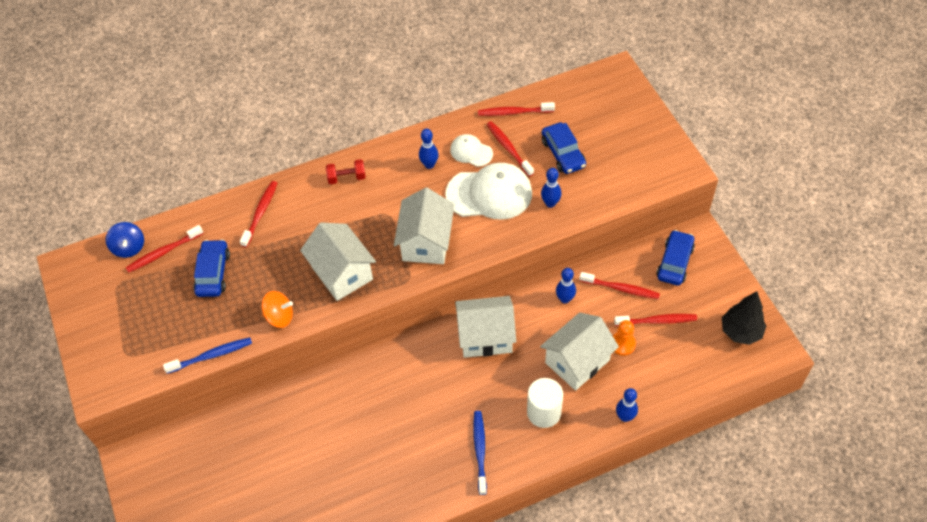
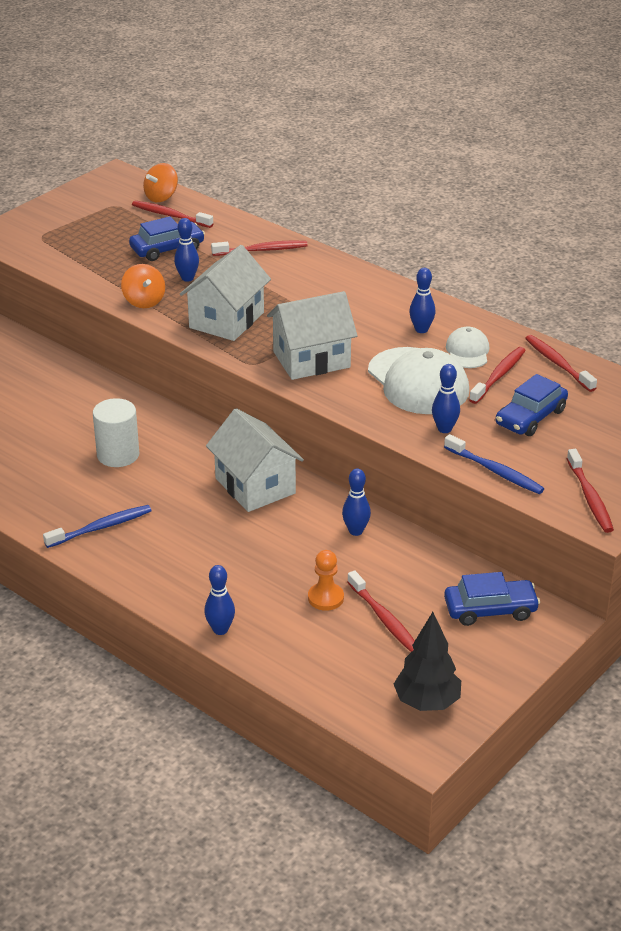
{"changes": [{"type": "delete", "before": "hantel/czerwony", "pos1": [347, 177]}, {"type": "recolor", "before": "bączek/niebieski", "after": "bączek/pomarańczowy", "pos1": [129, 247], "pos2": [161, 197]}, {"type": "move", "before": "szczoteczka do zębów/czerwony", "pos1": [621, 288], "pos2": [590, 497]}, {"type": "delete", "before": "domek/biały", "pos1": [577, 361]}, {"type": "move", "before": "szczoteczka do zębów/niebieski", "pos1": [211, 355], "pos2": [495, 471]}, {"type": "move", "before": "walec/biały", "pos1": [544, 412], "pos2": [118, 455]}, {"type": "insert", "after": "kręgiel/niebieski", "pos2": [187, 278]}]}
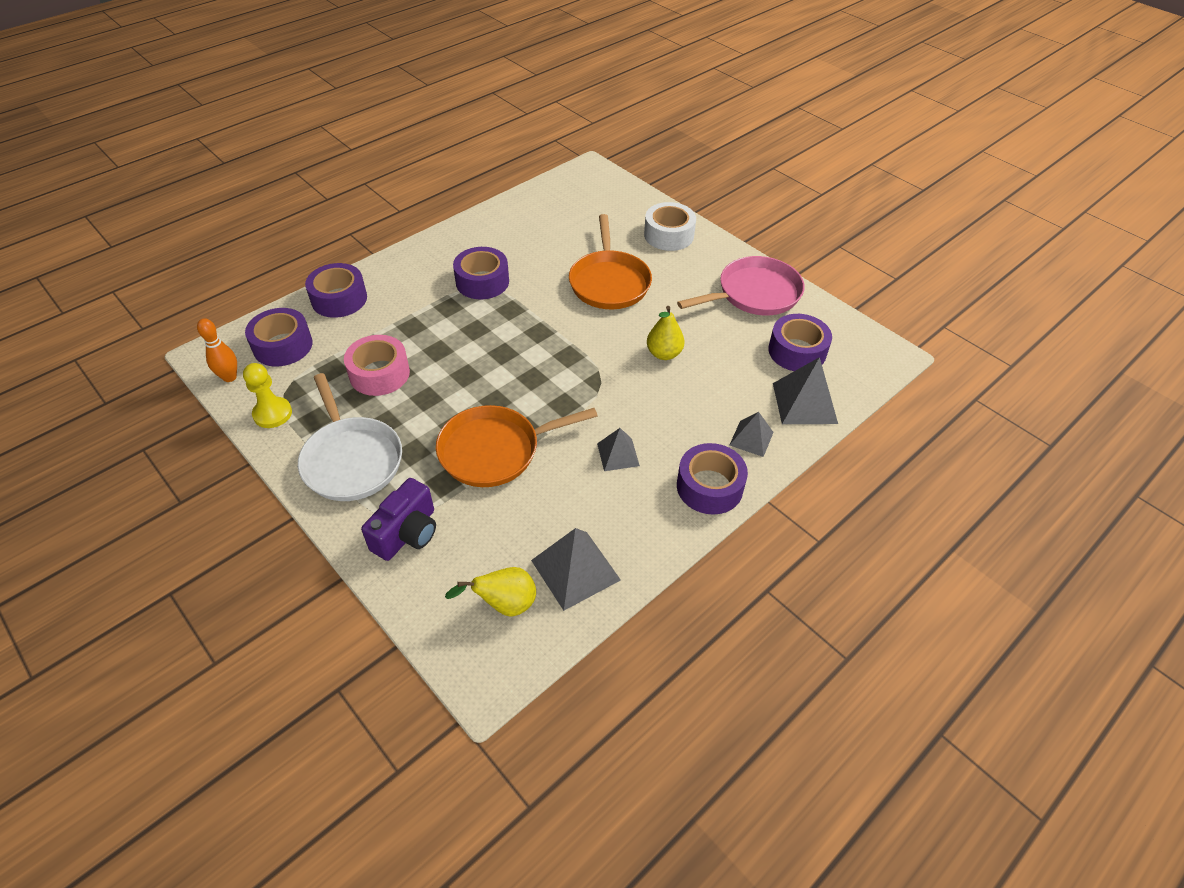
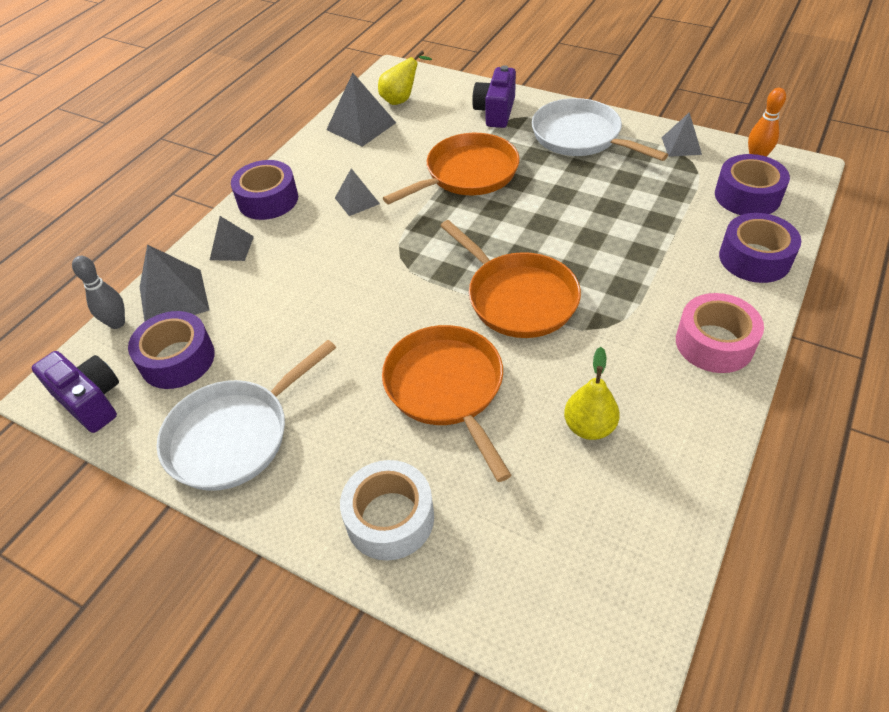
{"changes": [{"type": "delete", "before": "taśma klejąca/fioletowy", "pos1": [482, 282]}, {"type": "recolor", "before": "patelnia/różowy", "after": "patelnia/biały", "pos1": [754, 293], "pos2": [234, 435]}, {"type": "move", "before": "gruszka/żółty", "pos1": [664, 354], "pos2": [589, 427]}, {"type": "move", "before": "taśma klejąca/różowy", "pos1": [379, 374], "pos2": [714, 343]}, {"type": "replace", "before": "pionek/żółty", "after": "piramida/szary", "pos1": [272, 414], "pos2": [681, 146]}, {"type": "insert", "after": "patelnia/pomarańczowy", "pos2": [518, 297]}, {"type": "insert", "after": "kręgiel/szary", "pos2": [117, 323]}, {"type": "insert", "after": "aparat fotograficzny/fioletowy", "pos2": [91, 401]}]}
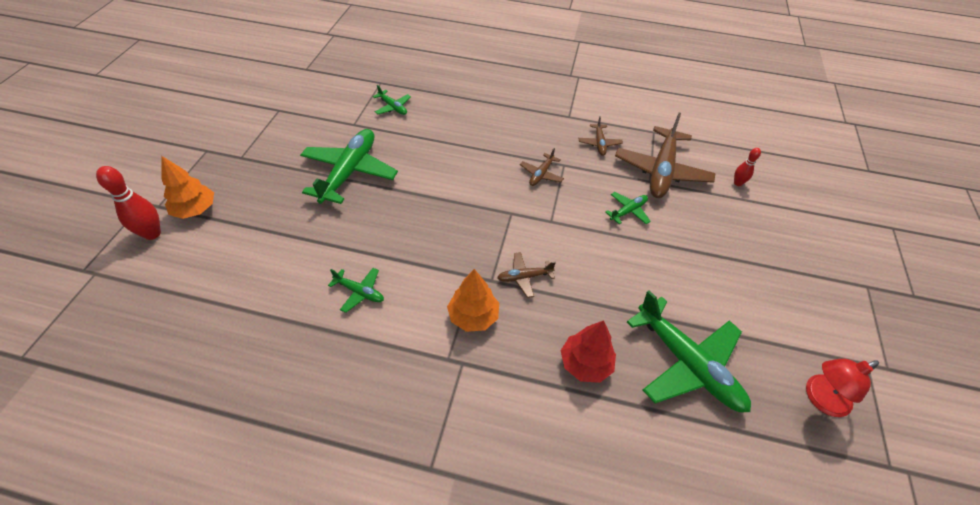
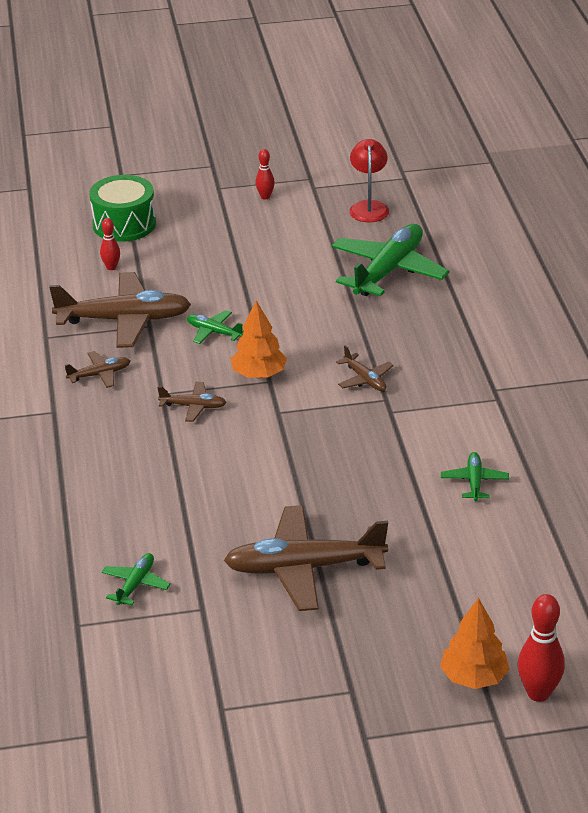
{"changes": [{"type": "recolor", "before": "samolot/zielony", "after": "samolot/brązowy", "pos1": [350, 172], "pos2": [303, 568]}, {"type": "move", "before": "drzewko/pomarańczowy", "pos1": [473, 316], "pos2": [259, 374]}, {"type": "delete", "before": "drzewko/czerwony", "pos1": [585, 363]}, {"type": "rotate", "before": "lampka/czerwony", "pos1": [820, 399], "pos2": [369, 207], "turn": -135}, {"type": "insert", "after": "kręgiel/czerwony", "pos2": [265, 197]}, {"type": "insert", "after": "bęben/zielony", "pos2": [124, 224]}]}
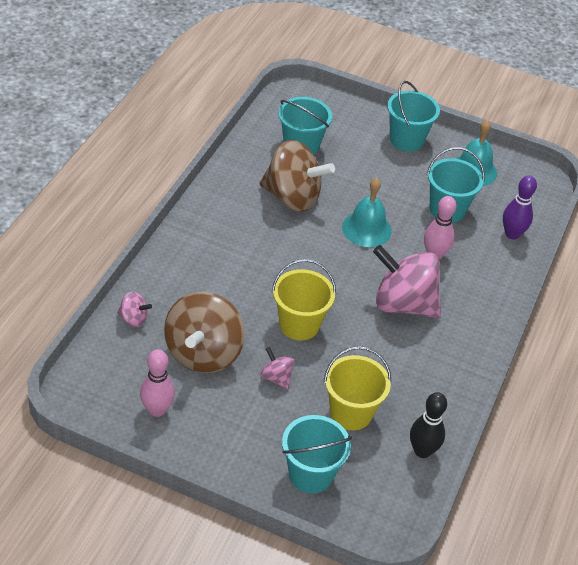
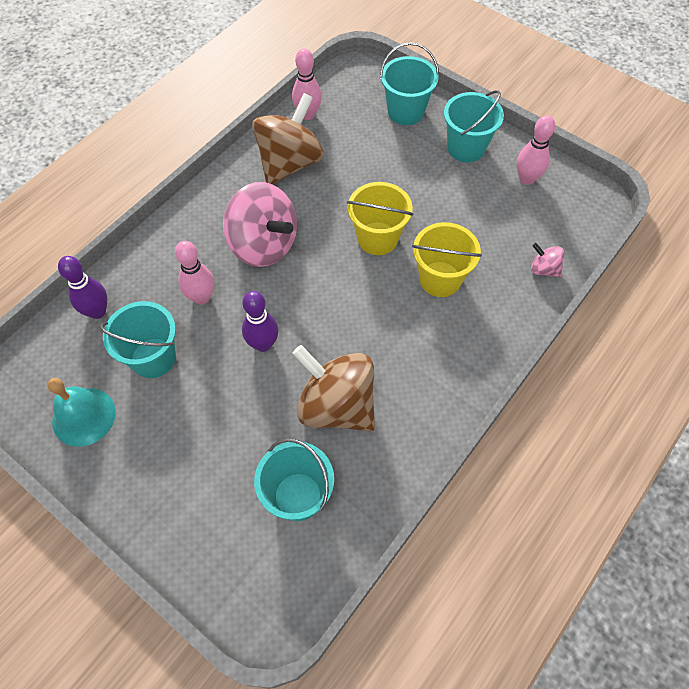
{"changes": [{"type": "move", "before": "wiadro/turkusowy", "pos1": [406, 140], "pos2": [466, 148]}, {"type": "replace", "before": "dzwonek/turkusowy", "after": "kręgiel/fioletowy", "pos1": [366, 229], "pos2": [263, 344]}, {"type": "move", "before": "bączek/brązowy", "pos1": [203, 353], "pos2": [290, 163]}, {"type": "move", "before": "wiadro/żółty", "pos1": [351, 413], "pos2": [440, 279]}, {"type": "delete", "before": "bączek/różowy", "pos1": [276, 377]}, {"type": "recolor", "before": "kręgiel/czarny", "after": "kręgiel/różowy", "pos1": [422, 451], "pos2": [308, 114]}]}
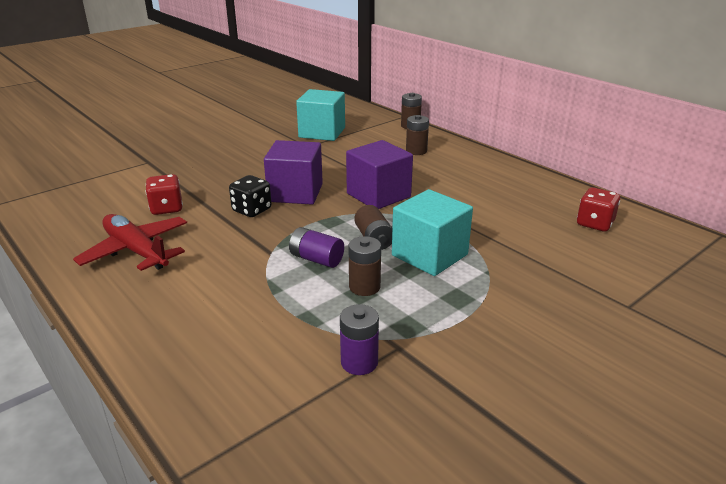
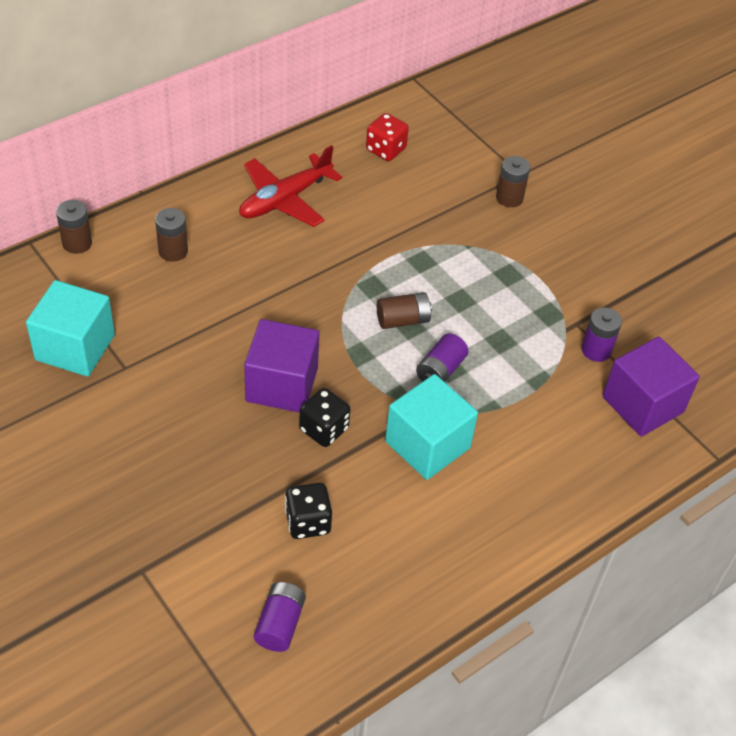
{"changes": [{"type": "move", "before": "sześcian/fioletowy", "pos1": [378, 195], "pos2": [642, 404]}, {"type": "recolor", "before": "kostka do gry/czerwony", "after": "kostka do gry/czarny", "pos1": [166, 208], "pos2": [308, 522]}, {"type": "move", "before": "sześcian/turkusowy", "pos1": [429, 255], "pos2": [427, 445]}, {"type": "move", "before": "samolot/czerwony", "pos1": [136, 251], "pos2": [285, 199]}, {"type": "move", "before": "bateria/brązowy", "pos1": [364, 287], "pos2": [509, 198]}, {"type": "insert", "after": "bateria/fioletowy", "pos2": [279, 624]}]}
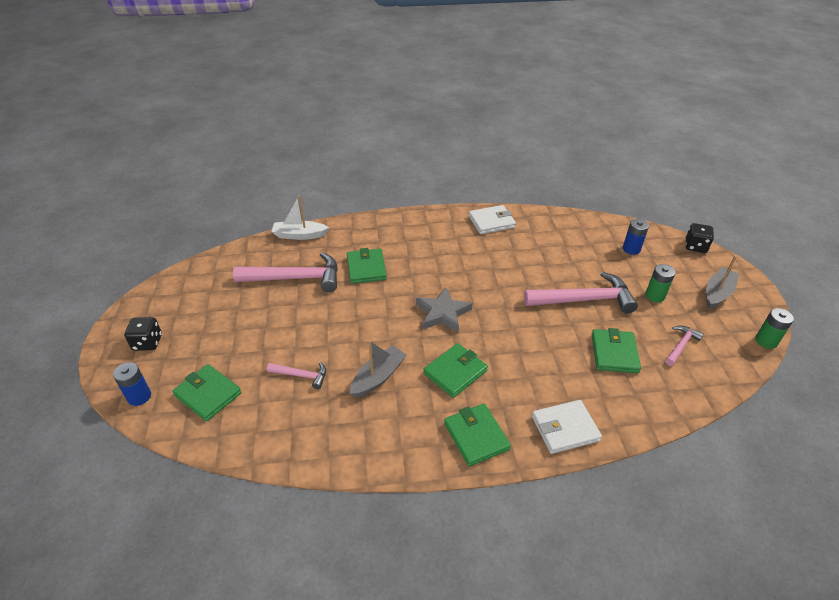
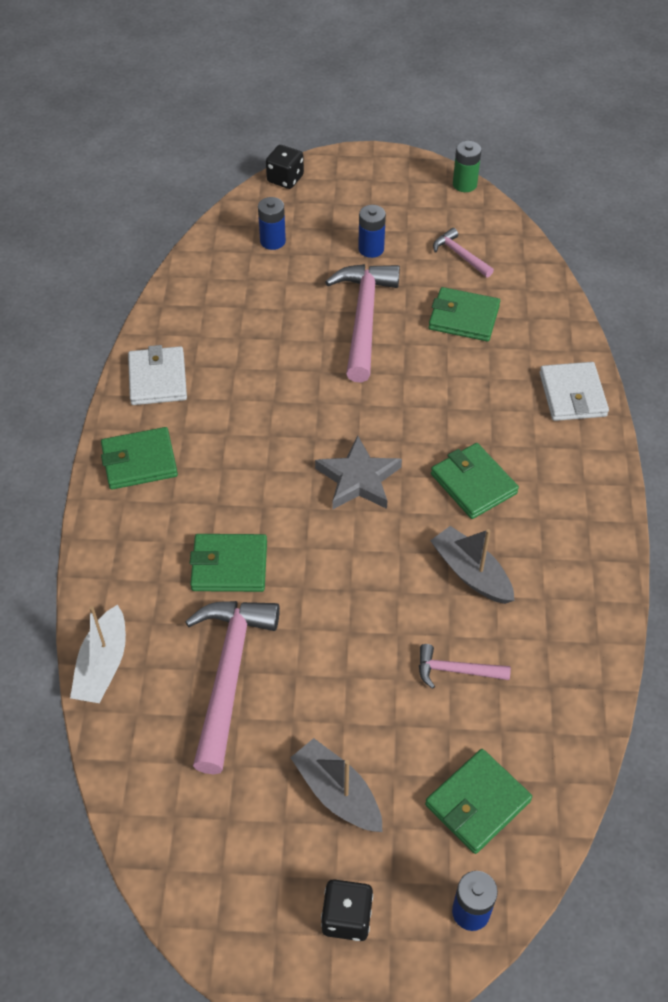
{"changes": [{"type": "move", "before": "łódka/szary", "pos1": [717, 293], "pos2": [337, 793]}, {"type": "recolor", "before": "bateria/zielony", "after": "bateria/niebieski", "pos1": [655, 296], "pos2": [371, 249]}, {"type": "rotate", "before": "młotek/różowy", "pos1": [301, 375], "pos2": [456, 670], "turn": -105}, {"type": "move", "before": "portfel/zielony", "pos1": [476, 436], "pos2": [139, 461]}]}
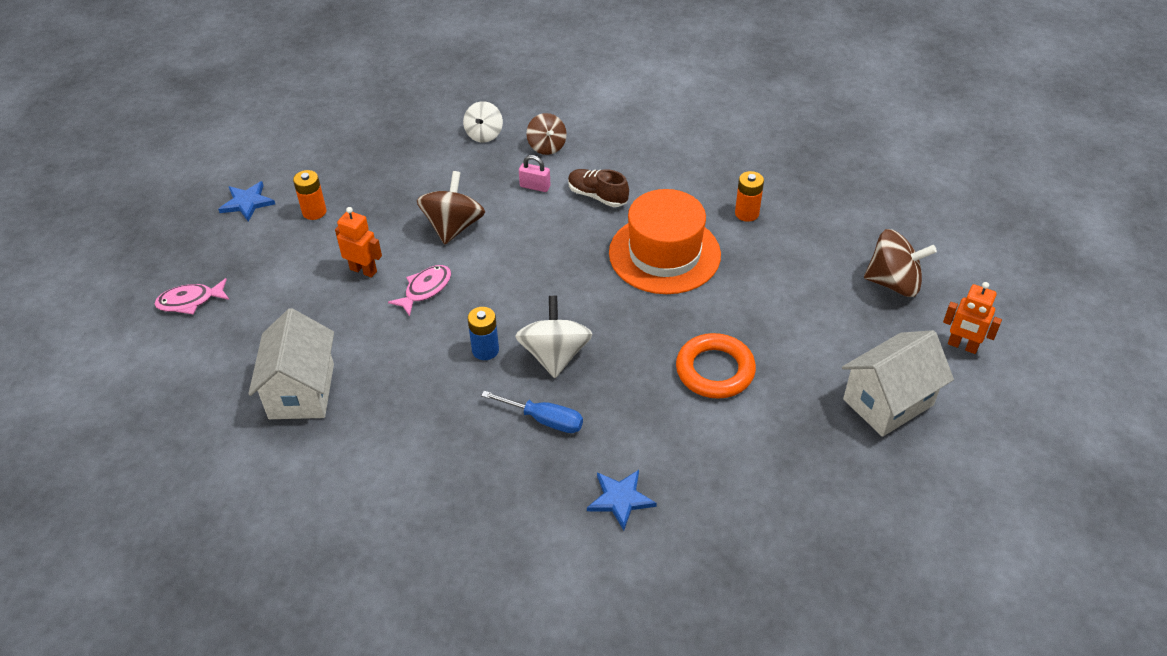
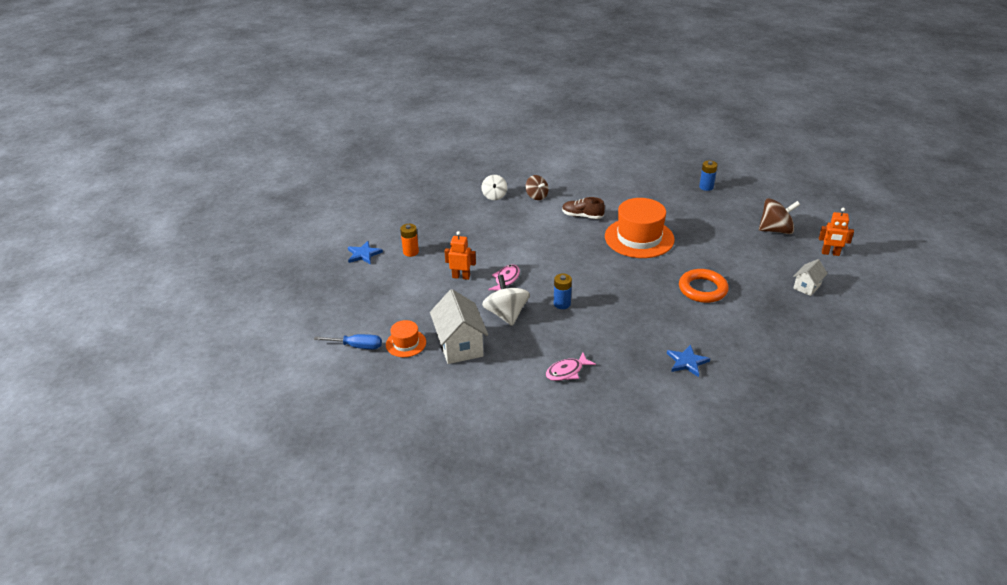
{"changes": [{"type": "delete", "before": "kłódka/różowy", "pos1": [535, 186]}, {"type": "delete", "before": "bączek/brązowy", "pos1": [453, 227]}, {"type": "delete", "before": "bateria/pomarańczowy", "pos1": [747, 213]}, {"type": "move", "before": "ryba/różowy", "pos1": [190, 301], "pos2": [567, 371]}, {"type": "move", "before": "bączek/biały", "pos1": [554, 355], "pos2": [506, 314]}, {"type": "resize", "before": "domek/biały", "pos1": [888, 402], "pos2": [807, 287], "scale": 0.55}, {"type": "move", "before": "śrubokręt/niebieski", "pos1": [544, 420], "pos2": [357, 346]}, {"type": "insert", "after": "bateria/niebieski", "pos2": [706, 187]}, {"type": "insert", "after": "kapelusz/pomarańczowy", "pos2": [406, 343]}]}
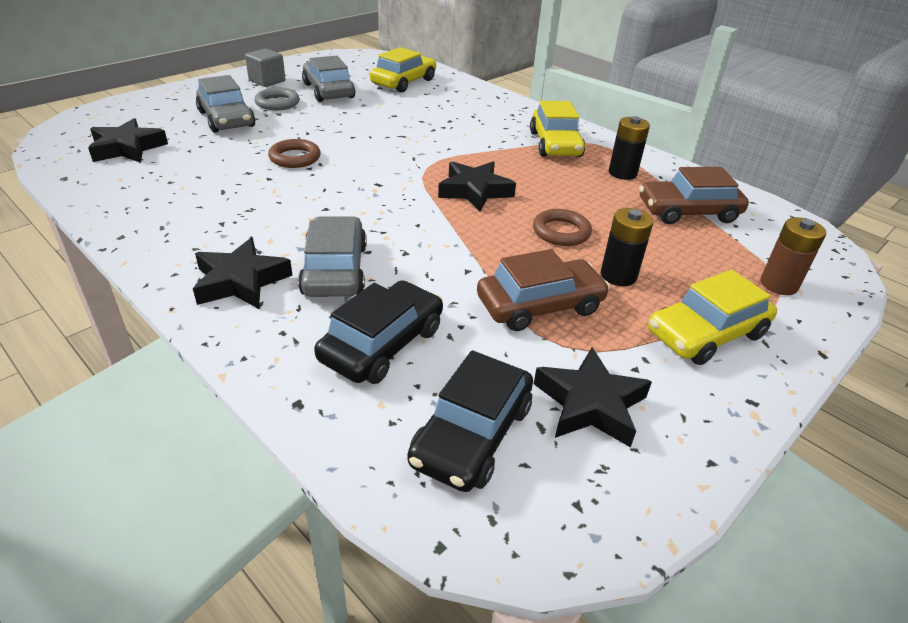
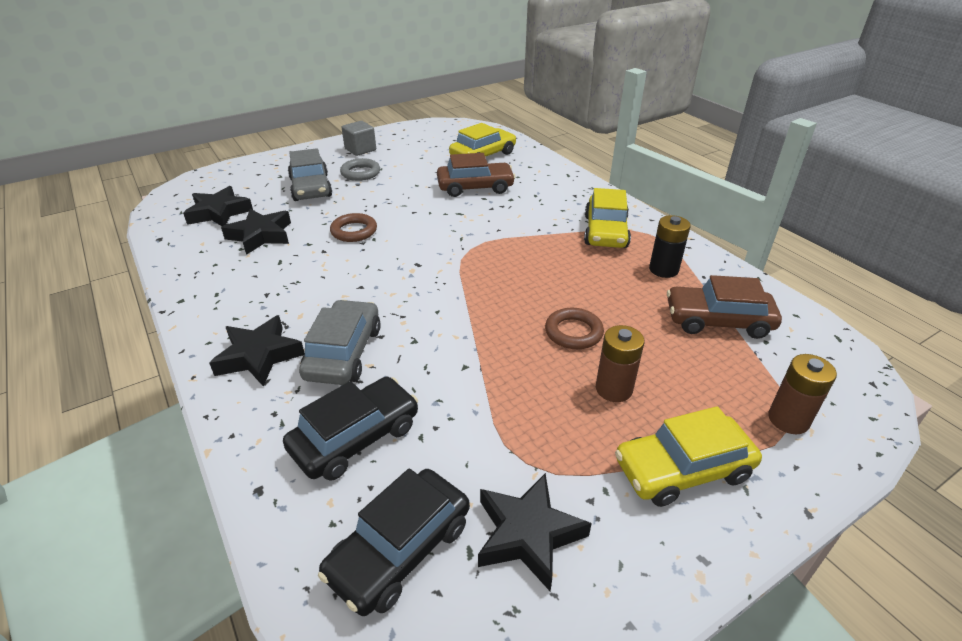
{"changes": [{"type": "delete", "before": "samochód/szary", "pos1": [328, 91]}, {"type": "move", "before": "gwiazda/czarny", "pos1": [475, 191], "pos2": [261, 235]}, {"type": "recolor", "before": "bateria/czarny", "after": "bateria/brązowy", "pos1": [618, 276], "pos2": [613, 389]}, {"type": "move", "before": "samochód/brązowy", "pos1": [540, 305], "pos2": [475, 187]}]}
